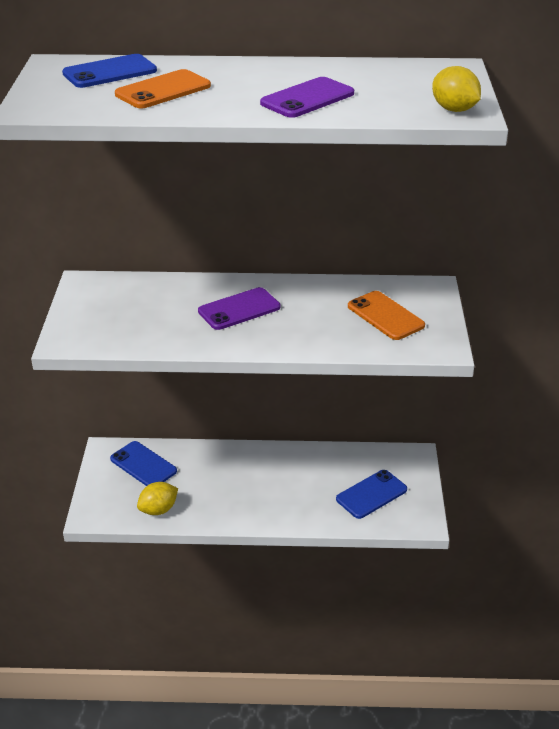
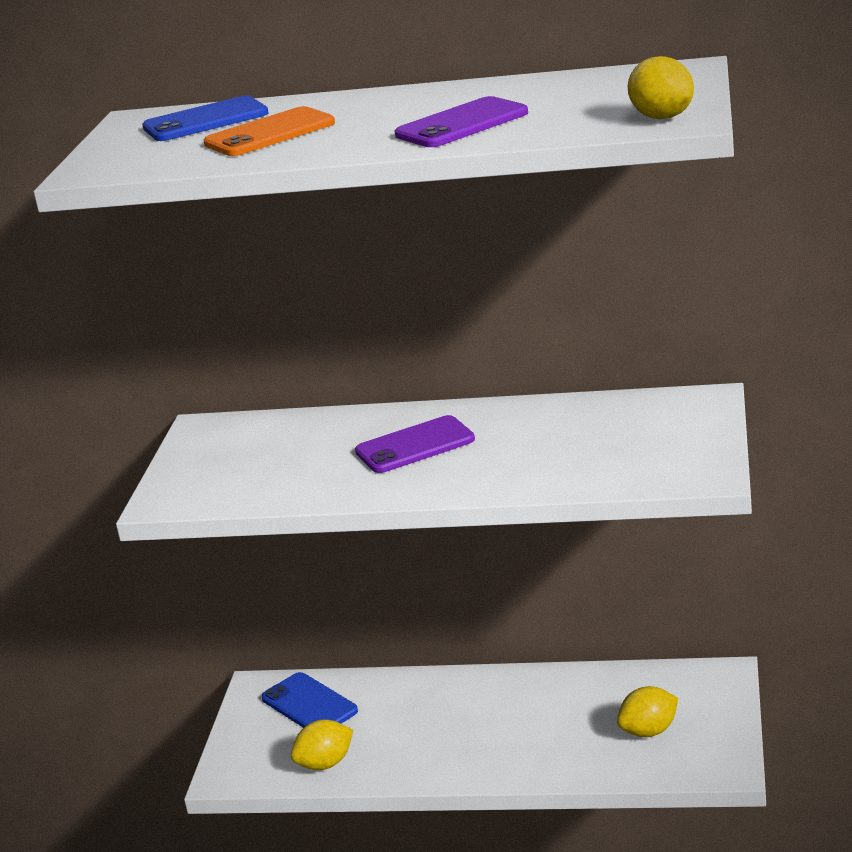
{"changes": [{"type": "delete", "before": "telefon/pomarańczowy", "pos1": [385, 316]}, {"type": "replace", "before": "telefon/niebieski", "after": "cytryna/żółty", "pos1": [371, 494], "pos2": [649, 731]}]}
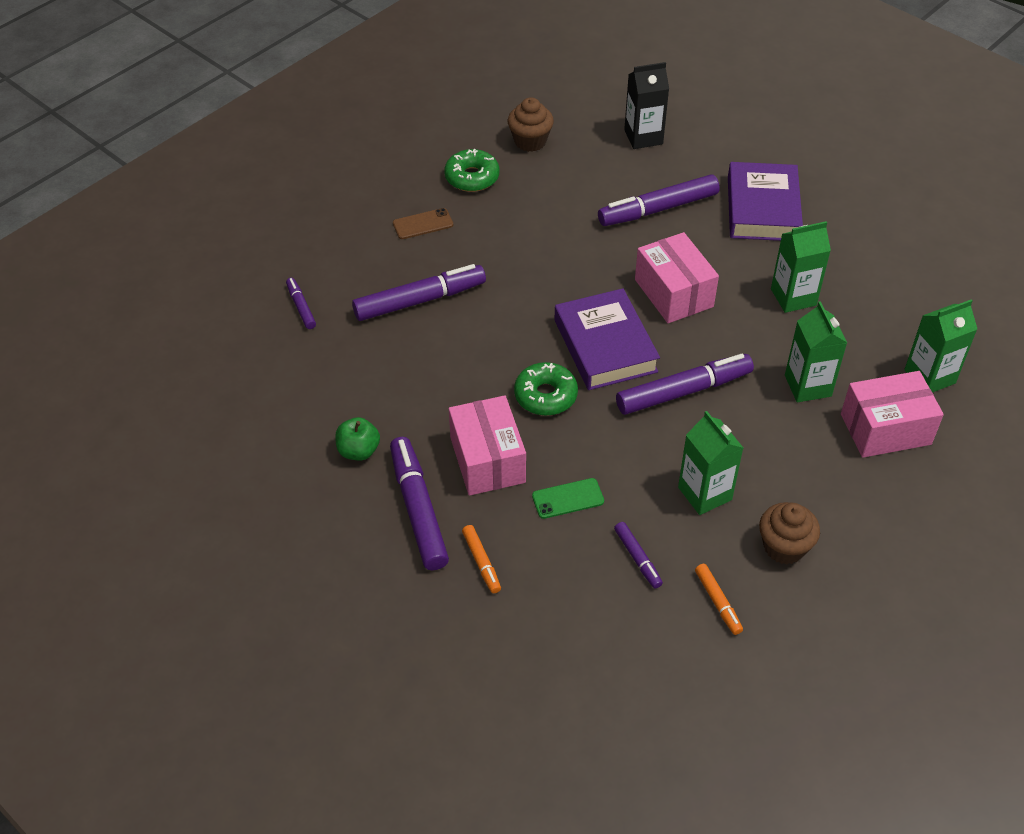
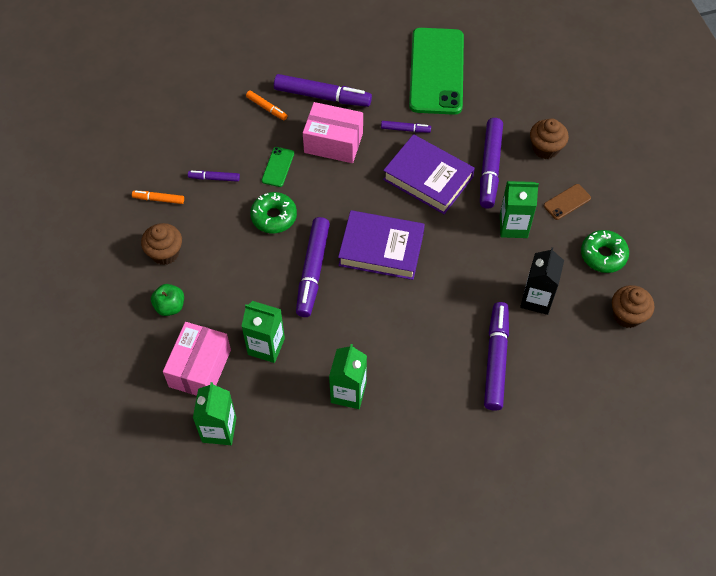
{"changes": [{"type": "move", "before": "karton mleka/czarny", "pos1": [643, 137], "pos2": [536, 299]}, {"type": "move", "before": "książka/fioletowy", "pos1": [762, 208], "pos2": [428, 178]}, {"type": "rotate", "before": "telefon/brązowy", "pos1": [423, 224], "pos2": [567, 202], "turn": 45}, {"type": "delete", "before": "pudełko/różowy", "pos1": [674, 293]}, {"type": "move", "before": "flamaster/fioletowy", "pos1": [301, 307], "pos2": [405, 129]}, {"type": "move", "before": "donut/zielony", "pos1": [545, 395], "pos2": [274, 217]}, {"type": "move", "before": "karton mleka/zielony", "pos1": [704, 493], "pos2": [513, 226]}, {"type": "move", "before": "jabłko/zielony", "pos1": [358, 451], "pos2": [170, 306]}, {"type": "rotate", "before": "flamaster/pomarańczowy", "pos1": [481, 562], "pos2": [266, 108], "turn": -150}, {"type": "insert", "after": "telefon/zielony", "pos2": [437, 71]}, {"type": "insert", "after": "muffinka/brązowy", "pos2": [545, 148]}]}
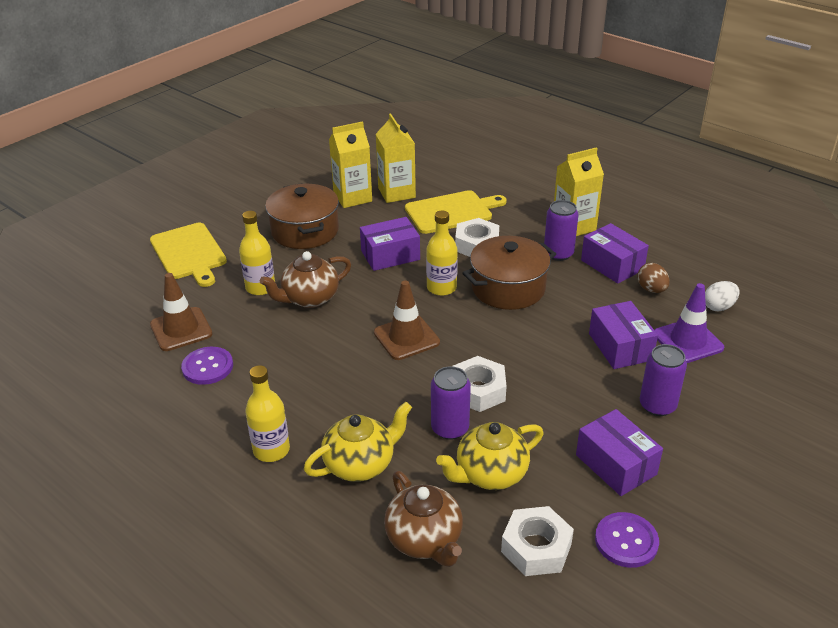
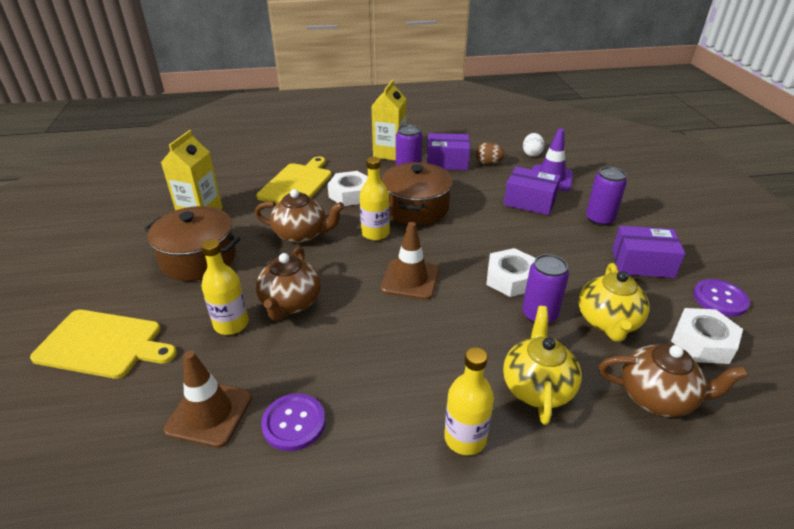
{"changes": [{"type": "delete", "before": "karton mleka/żółty", "pos1": [396, 193]}, {"type": "replace", "before": "pudełko/fioletowy", "after": "imbryk/brązowy", "pos1": [390, 255], "pos2": [301, 234]}]}
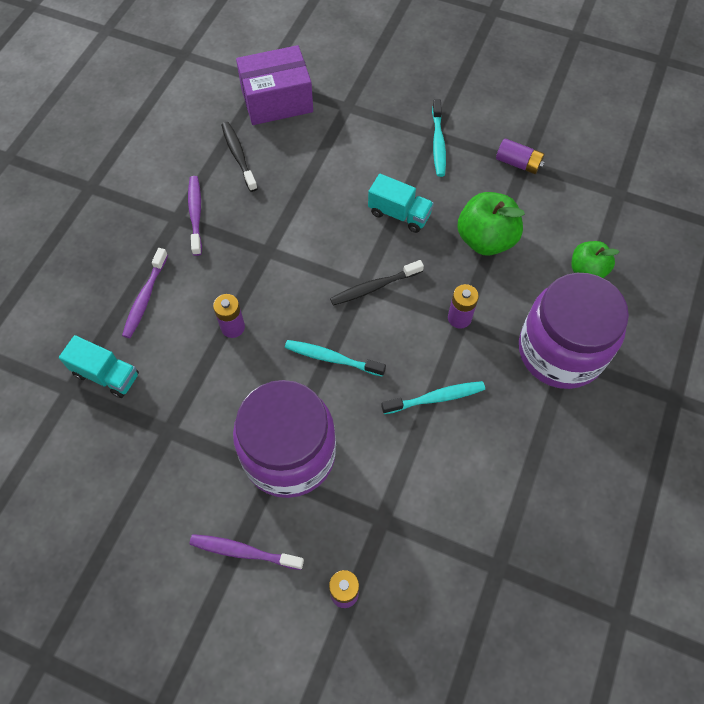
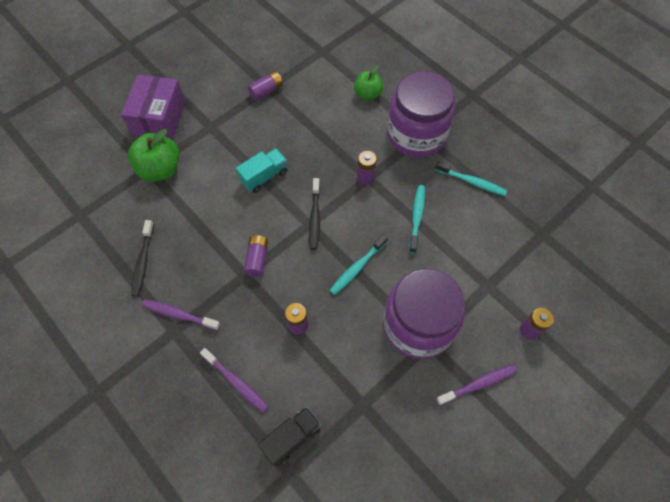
{"changes": [{"type": "move", "before": "pudełko/fioletowy", "pos1": [277, 100], "pos2": [159, 118]}, {"type": "move", "before": "szczoteczka do zębów/turkusowy", "pos1": [438, 143], "pos2": [471, 182]}, {"type": "rotate", "before": "szczoteczka do zębów/czarny", "pos1": [238, 156], "pos2": [143, 262], "turn": -90}, {"type": "move", "before": "jabłko/zielony", "pos1": [485, 239], "pos2": [160, 169]}, {"type": "recolor", "before": "ciężarówka/turkusowy", "after": "ciężarówka/czarny", "pos1": [106, 375], "pos2": [291, 438]}, {"type": "rotate", "before": "szczoteczka do zębów/fioletowy", "pos1": [243, 551], "pos2": [478, 384], "turn": -150}, {"type": "insert", "after": "bateria/fioletowy", "pos2": [257, 259]}]}
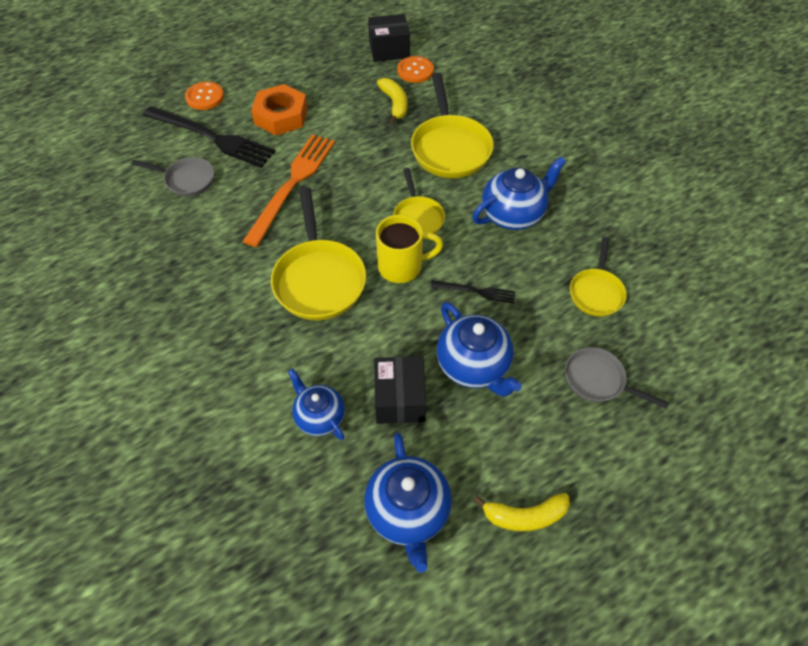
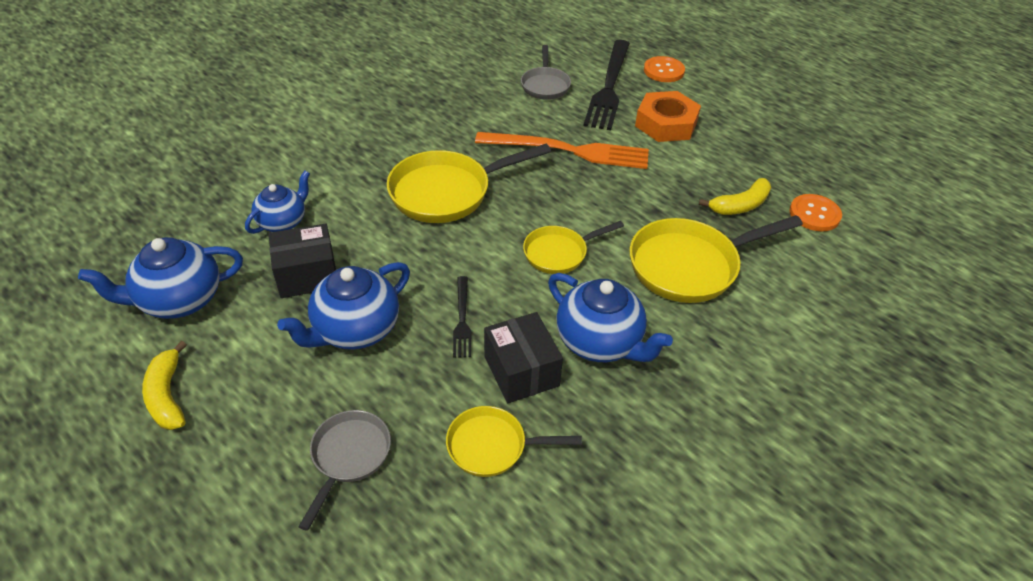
{"changes": [{"type": "move", "before": "pudełko/czarny", "pos1": [389, 50], "pos2": [521, 371]}, {"type": "delete", "before": "kubek/żółty", "pos1": [402, 266]}]}
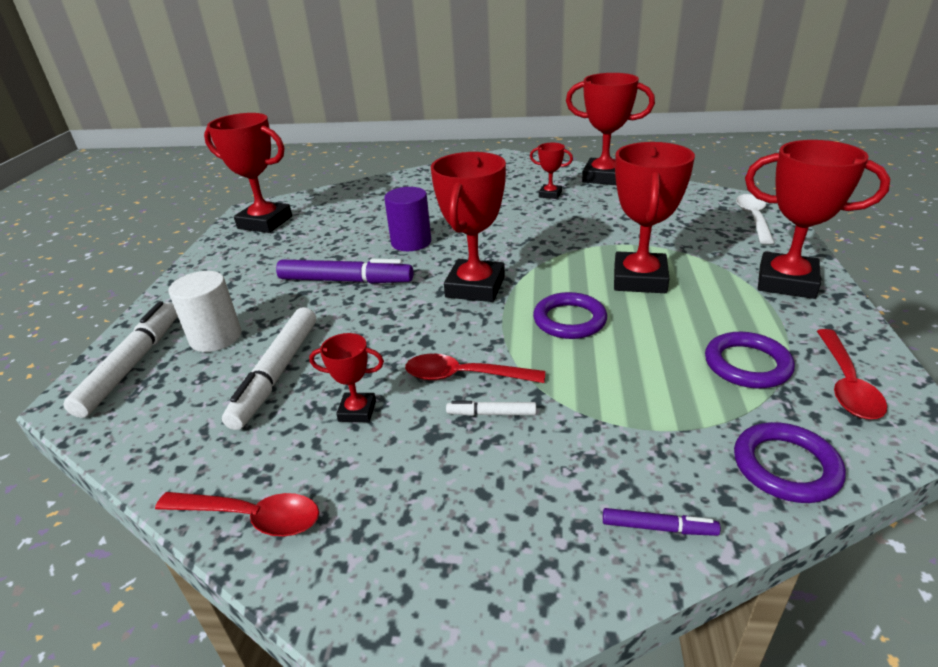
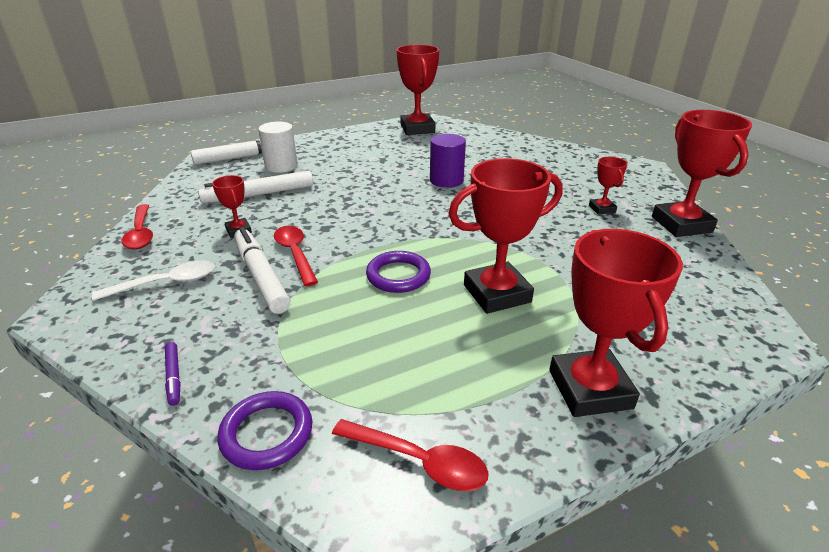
{"changes": [{"type": "delete", "before": "puchar/czerwony", "pos1": [475, 287]}, {"type": "move", "before": "łyżka/biały", "pos1": [753, 219], "pos2": [165, 283]}, {"type": "delete", "before": "flamaster/fioletowy", "pos1": [346, 281]}, {"type": "rotate", "before": "łyżka/czerwony", "pos1": [846, 383], "pos2": [418, 461], "turn": -135}, {"type": "delete", "before": "pierścień/fioletowy", "pos1": [747, 364]}, {"type": "resize", "before": "flamaster/biały", "pos1": [491, 414], "pos2": [261, 276], "scale": 2.13}]}
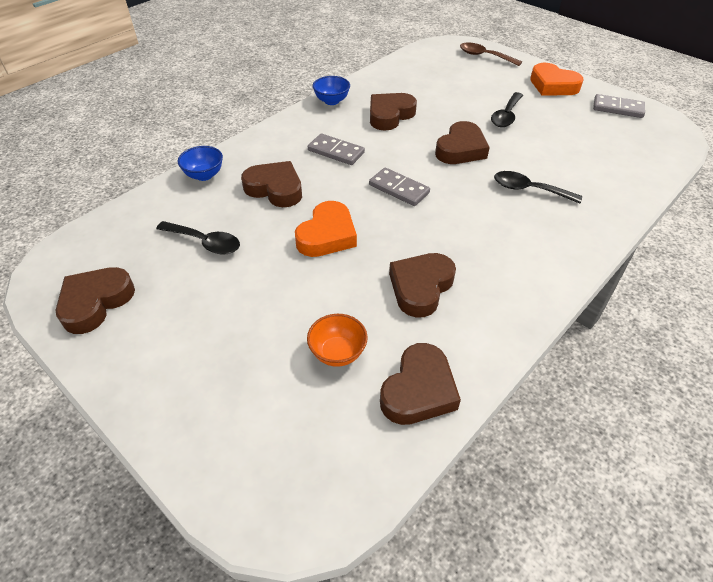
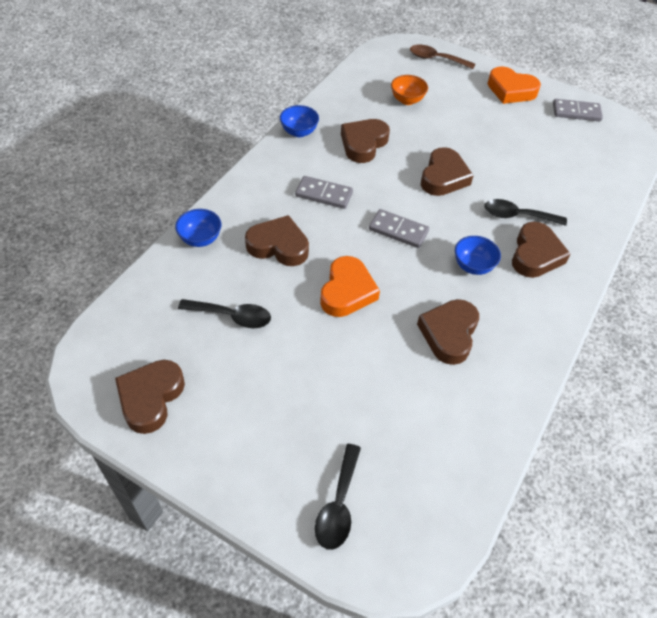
{"changes": [{"type": "move", "before": "łyżka/czarny", "pos1": [506, 115], "pos2": [338, 504]}, {"type": "move", "before": "miska/pomarańczowy", "pos1": [337, 353], "pos2": [407, 100]}, {"type": "move", "before": "serce/brązowy", "pos1": [419, 390], "pos2": [535, 255]}, {"type": "insert", "after": "miska/niebieski", "pos2": [473, 266]}]}
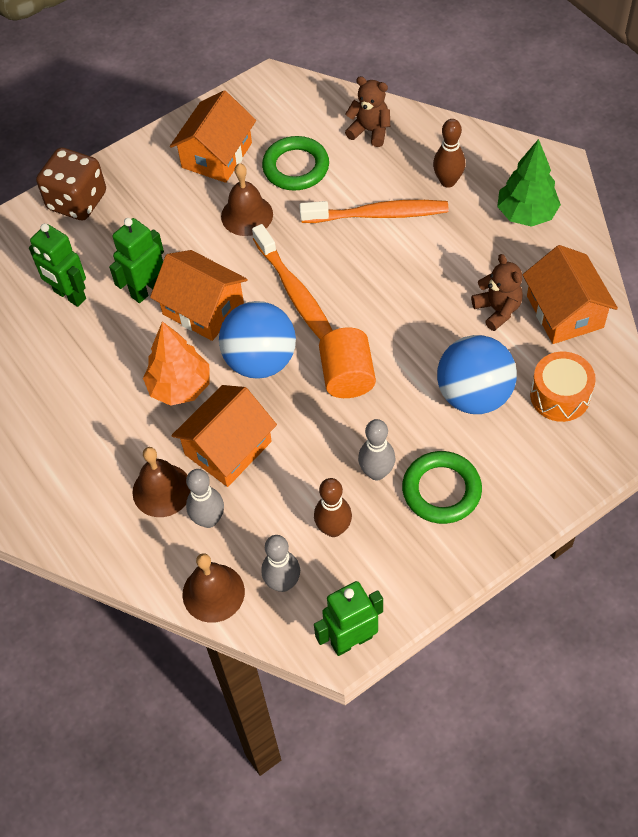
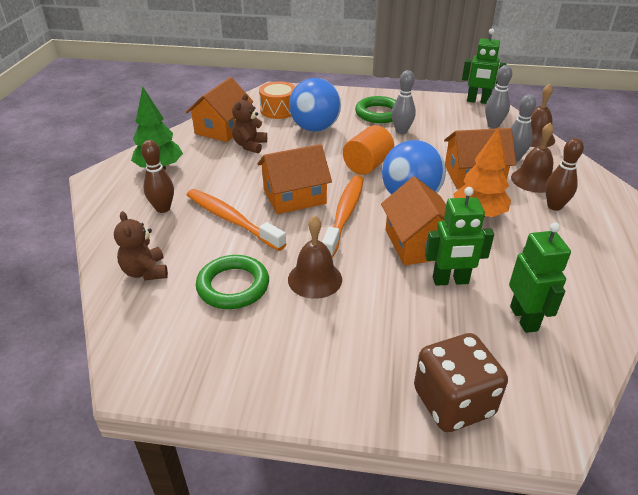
{"changes": [{"type": "move", "before": "domek/pomarańczowy", "pos1": [216, 155], "pos2": [294, 196]}, {"type": "move", "before": "kręgiel/brązowy", "pos1": [333, 529], "pos2": [554, 206]}]}
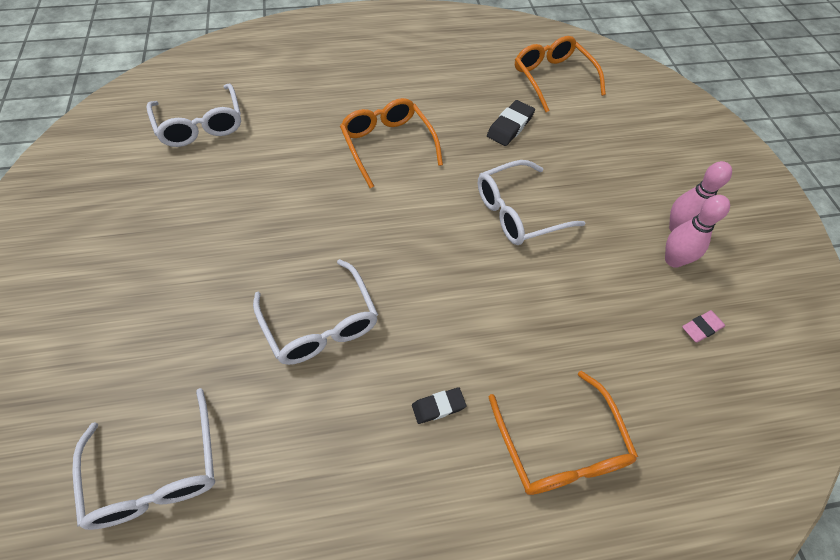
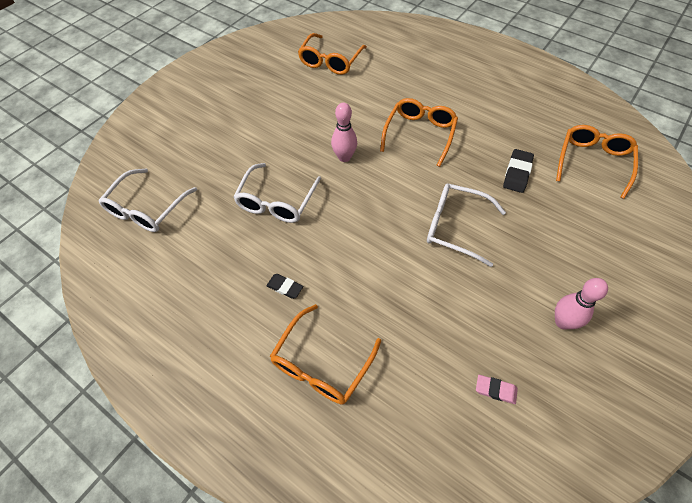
{"changes": [{"type": "recolor", "before": "okulary/biały", "after": "okulary/pomarańczowy", "pos1": [201, 126], "pos2": [330, 61]}, {"type": "rotate", "before": "gumka do mazania/czarny", "pos1": [510, 126], "pos2": [517, 173], "turn": -60}, {"type": "move", "before": "kręgiel/różowy", "pos1": [673, 260], "pos2": [344, 157]}]}
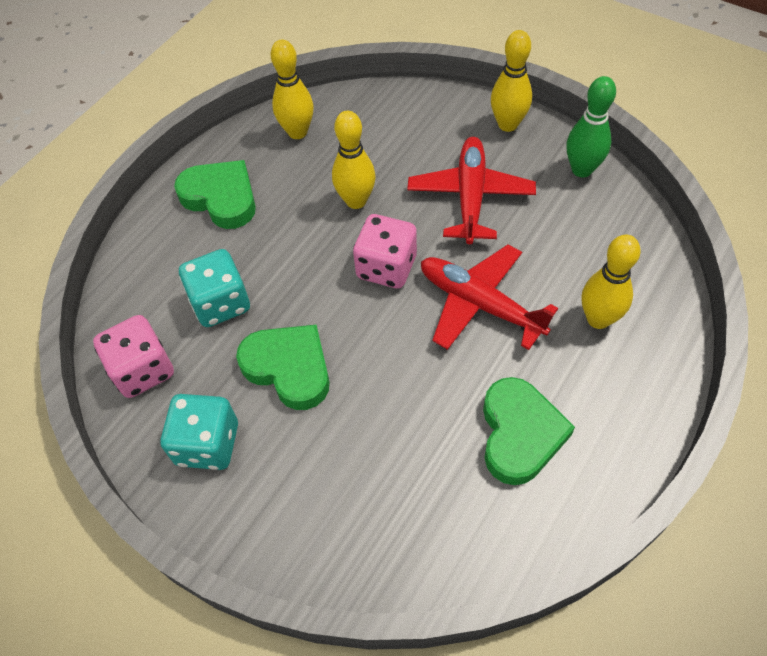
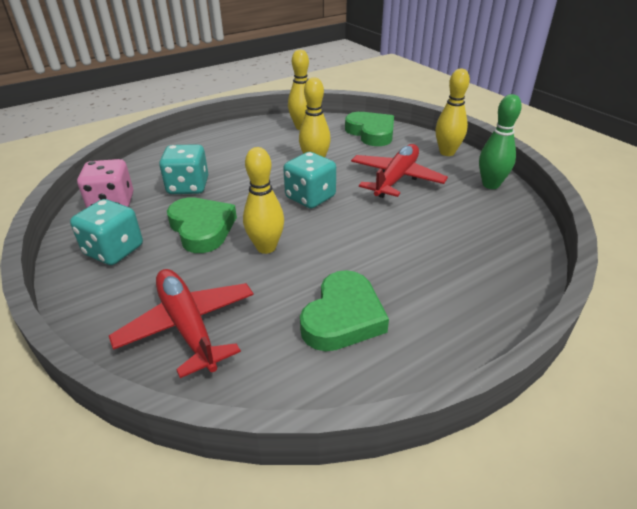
{"changes": [{"type": "move", "before": "serce/zielony", "pos1": [221, 198], "pos2": [371, 133]}, {"type": "recolor", "before": "kostka do gry/różowy", "after": "kostka do gry/turkusowy", "pos1": [386, 267], "pos2": [310, 197]}, {"type": "move", "before": "kręgiel/żółty", "pos1": [598, 319], "pos2": [266, 247]}, {"type": "move", "before": "samolot/czerwony", "pos1": [479, 304], "pos2": [188, 326]}]}
